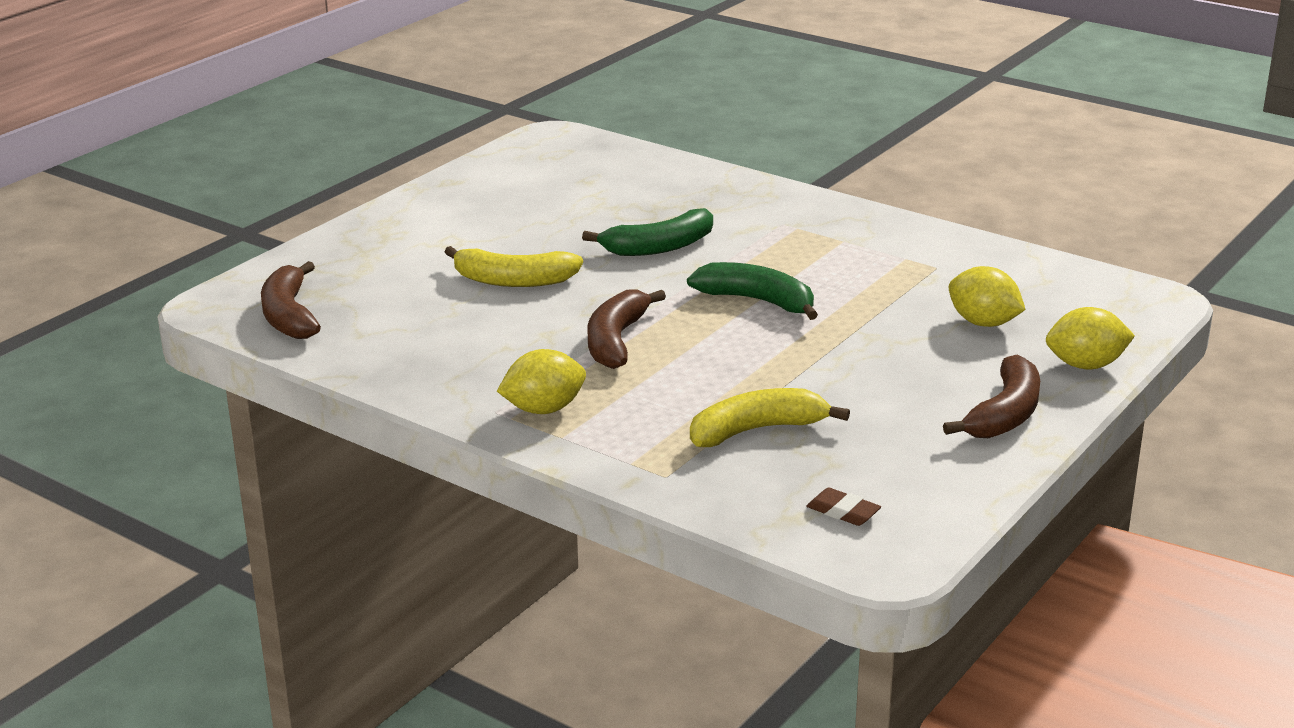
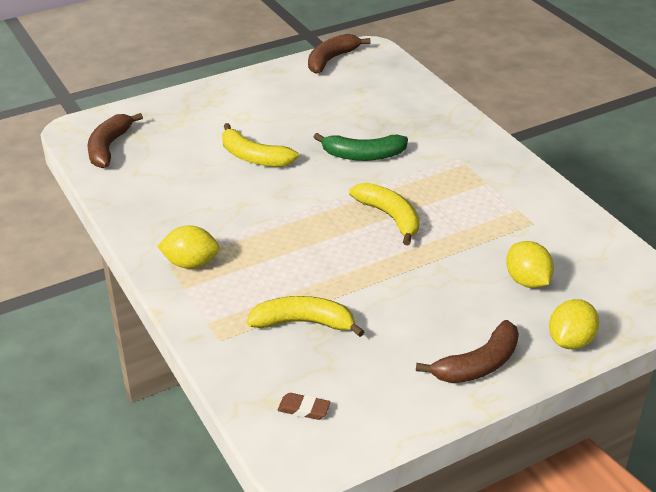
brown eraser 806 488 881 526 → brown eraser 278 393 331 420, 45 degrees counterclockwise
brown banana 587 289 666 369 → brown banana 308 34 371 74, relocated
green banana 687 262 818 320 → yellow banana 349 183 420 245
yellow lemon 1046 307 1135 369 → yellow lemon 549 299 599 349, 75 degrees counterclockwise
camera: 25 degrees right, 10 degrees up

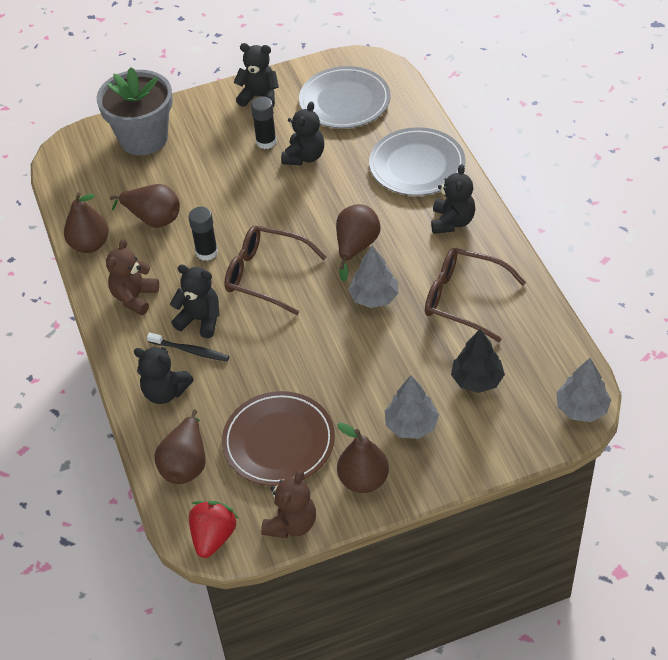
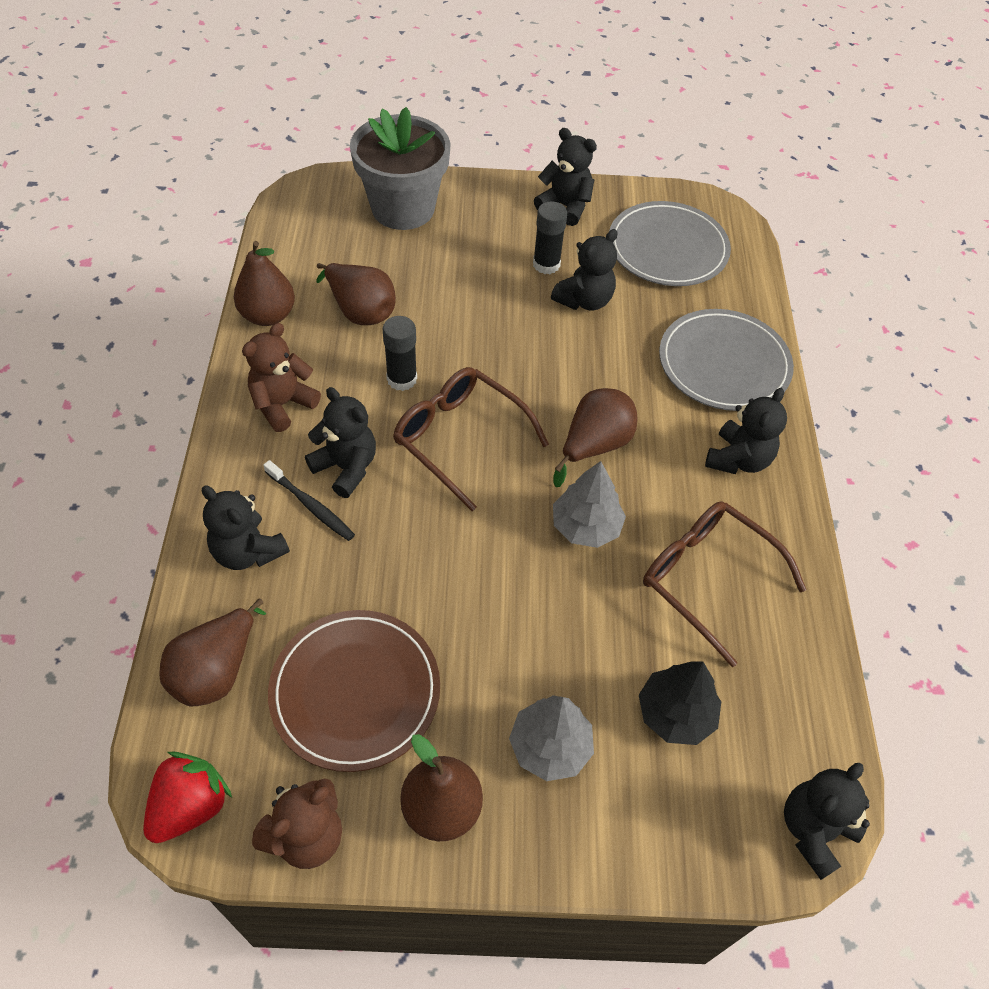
grey tree 556 358 611 422 → black teddy bear 784 763 870 880
camera: 15 degrees right, 5 degrees up

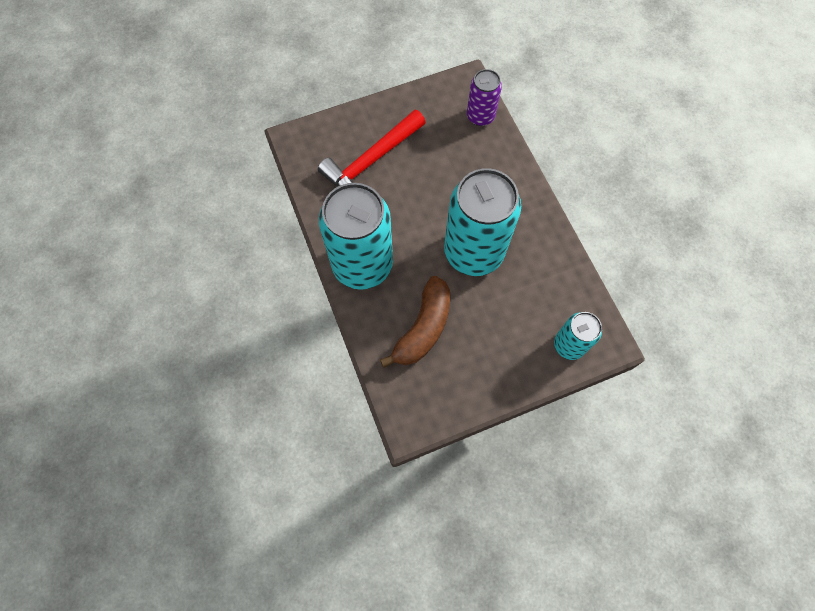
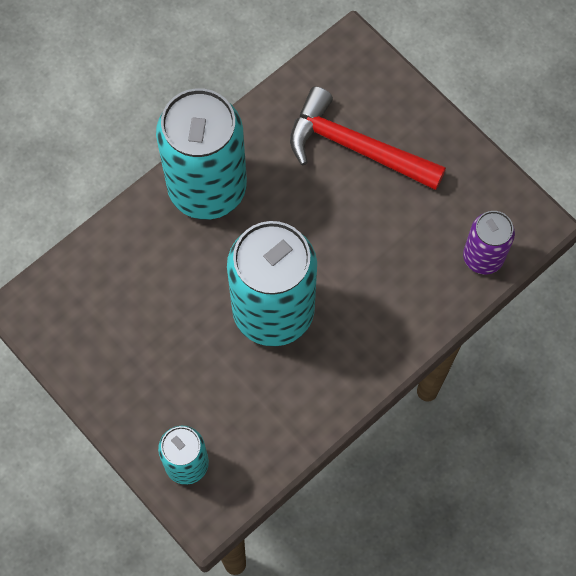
brown banana 380 276 450 368 → -
camera: 70 degrees right, 0 degrees up

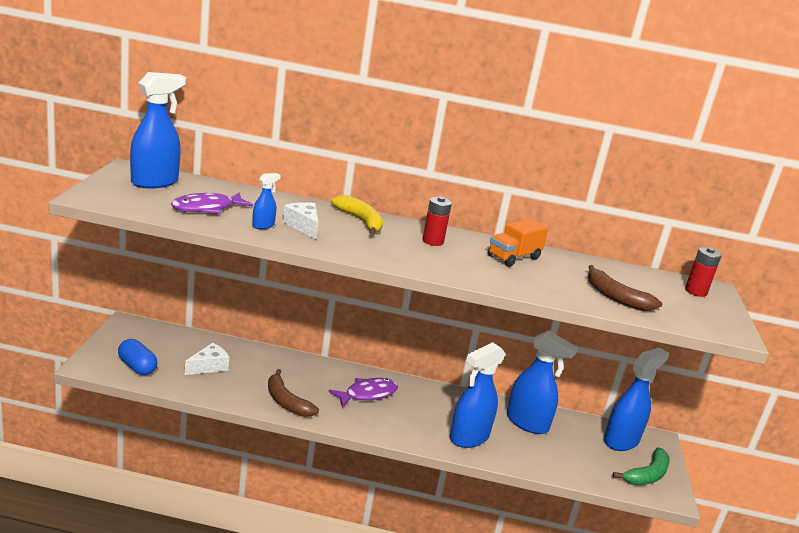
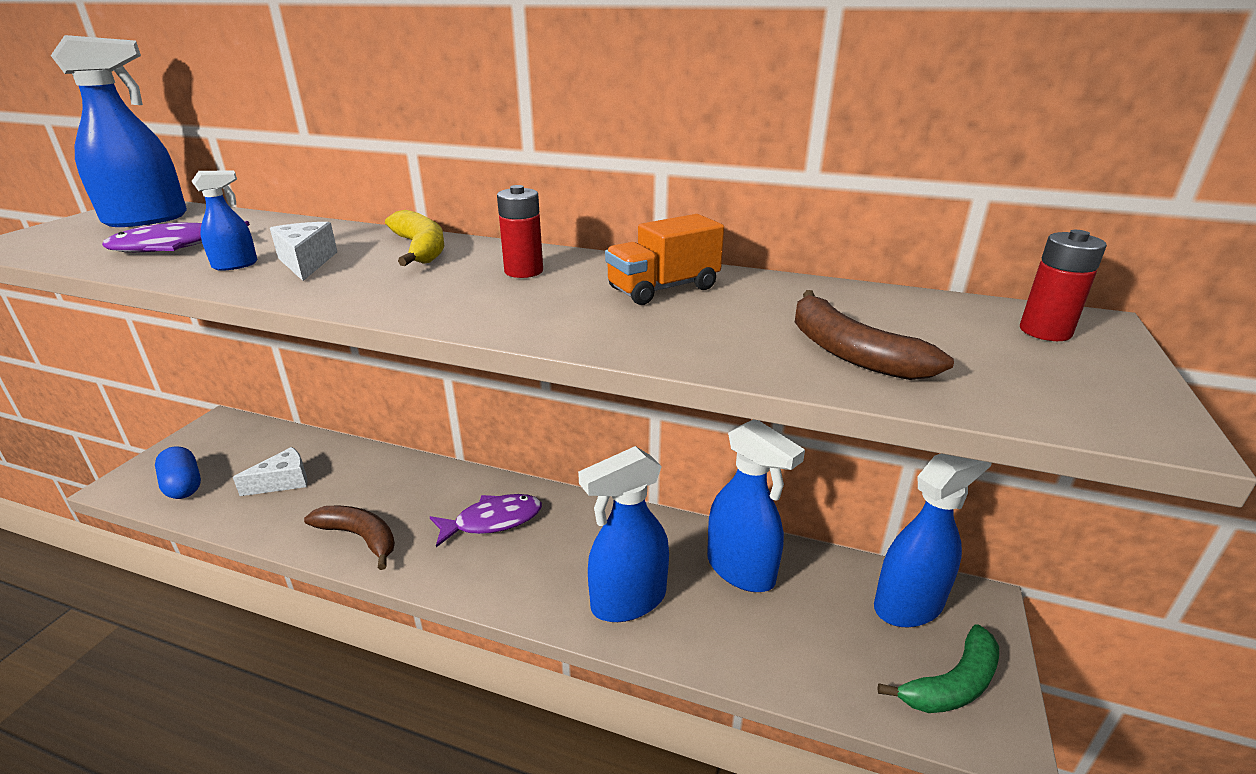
brown banana 268 369 319 417 → brown banana 304 506 395 570, 150 degrees clockwise
camera: 15 degrees right, 5 degrees up

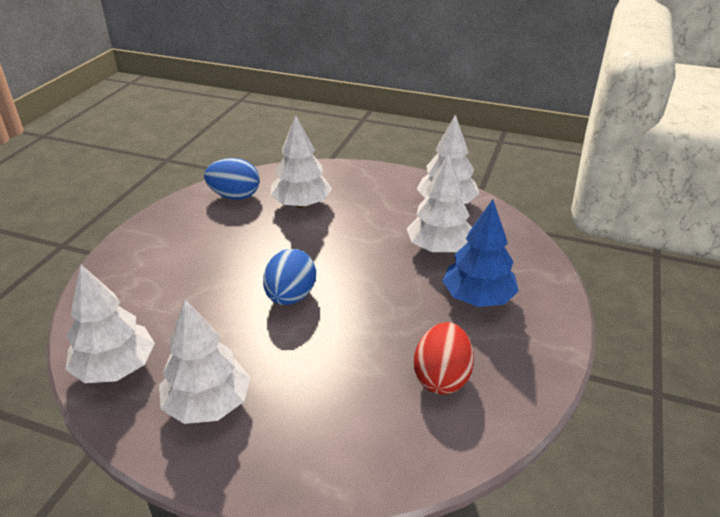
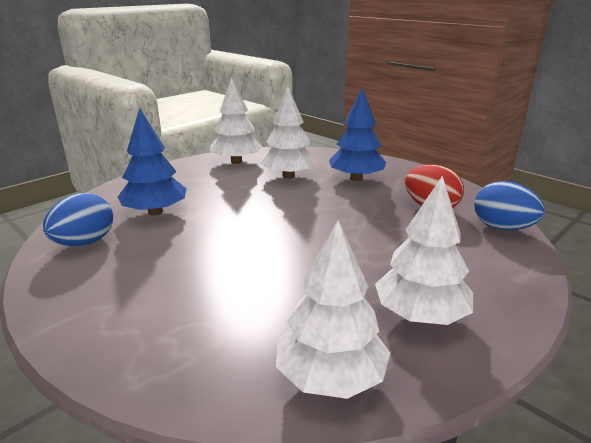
white tree 270 115 332 208 → blue tree 118 108 186 216
blue egg 263 249 316 305 → blue egg 474 181 545 230, relocated
camera: 65 degrees left, 10 degrees down

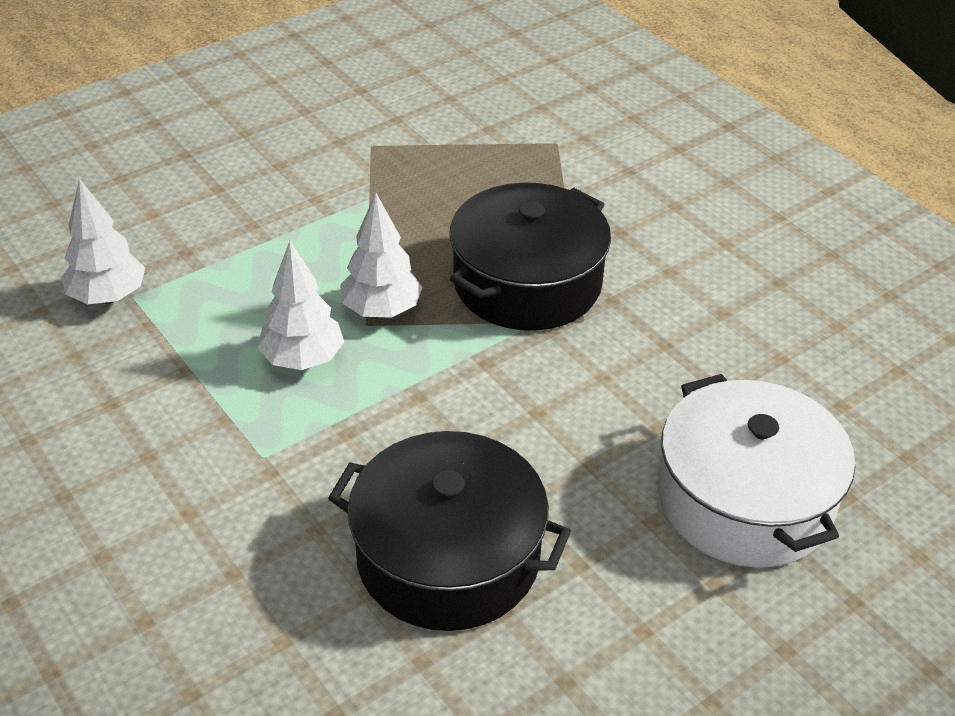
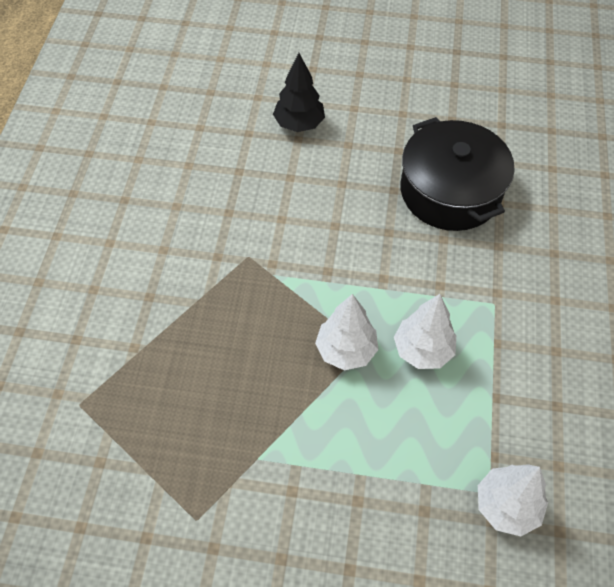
white pot 658 374 855 568 → black tree 273 53 325 132
black pot 449 183 611 331 → -
camera: 135 degrees left, 15 degrees up

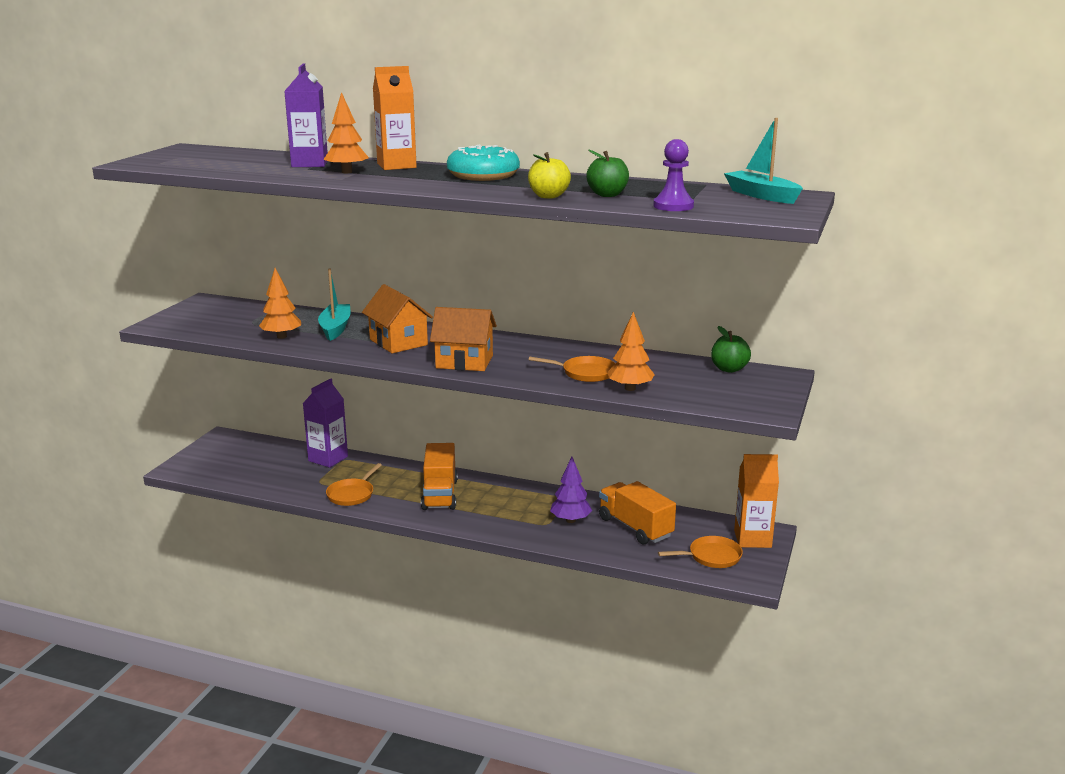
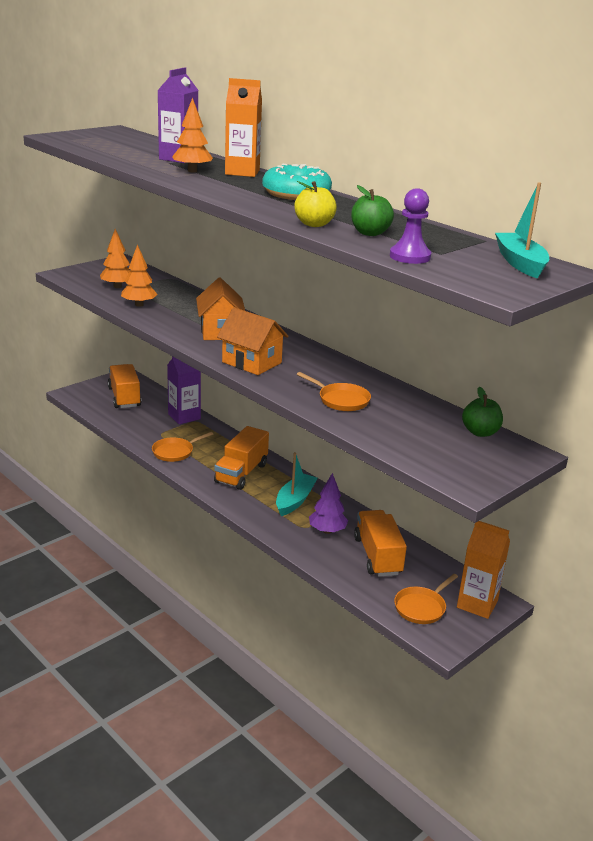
orange tree 607 312 655 391 → orange tree 100 229 130 288, relocated
- → orange truck 108 364 141 408
turquoise boat 318 269 350 341 → turquoise boat 276 452 318 516, relocated
orange pan 658 536 743 568 → orange pan 394 574 458 624, 120 degrees clockwise
camera: 25 degrees right, 5 degrees up

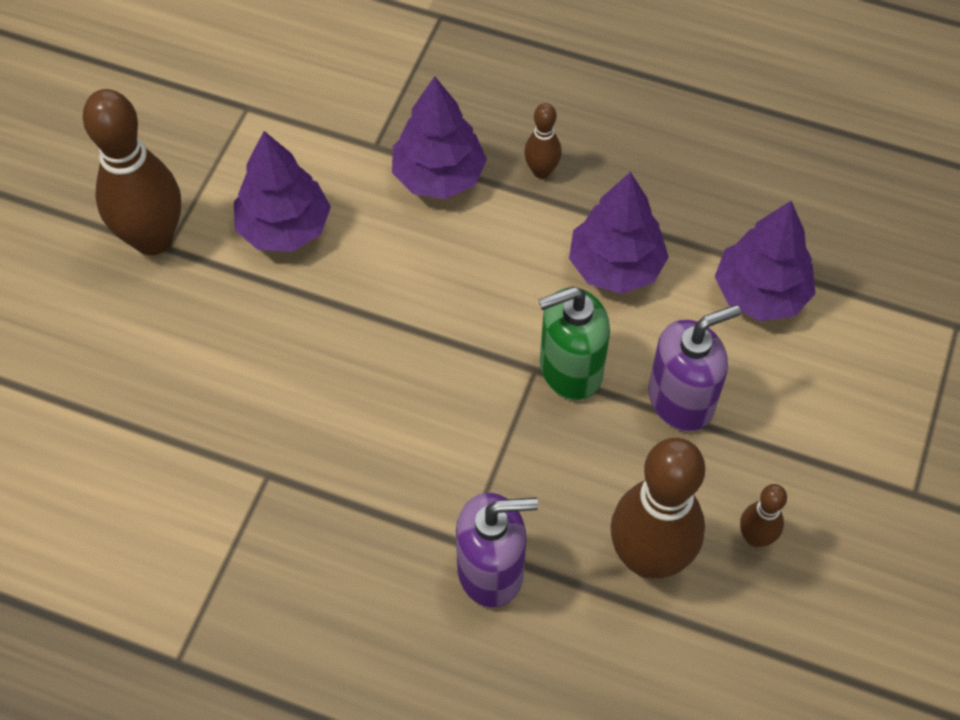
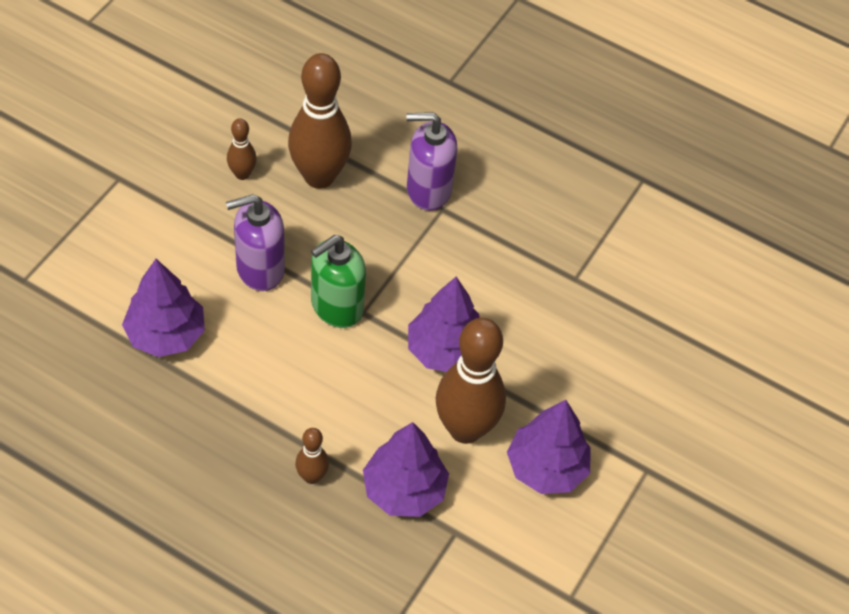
green soap dispenser 538 287 610 400 → green soap dispenser 311 235 366 328, 150 degrees clockwise
purple tree 569 172 669 294 → purple tree 408 277 479 372, relocated
brown bowling pin 82 89 181 255 → brown bowling pin 436 318 506 444, relocated
camera: 175 degrees left, 5 degrees down

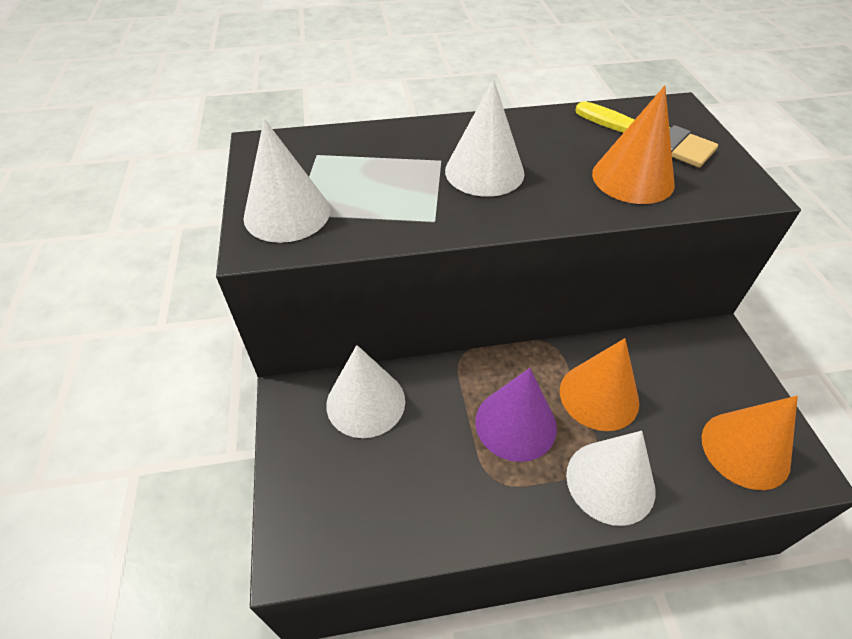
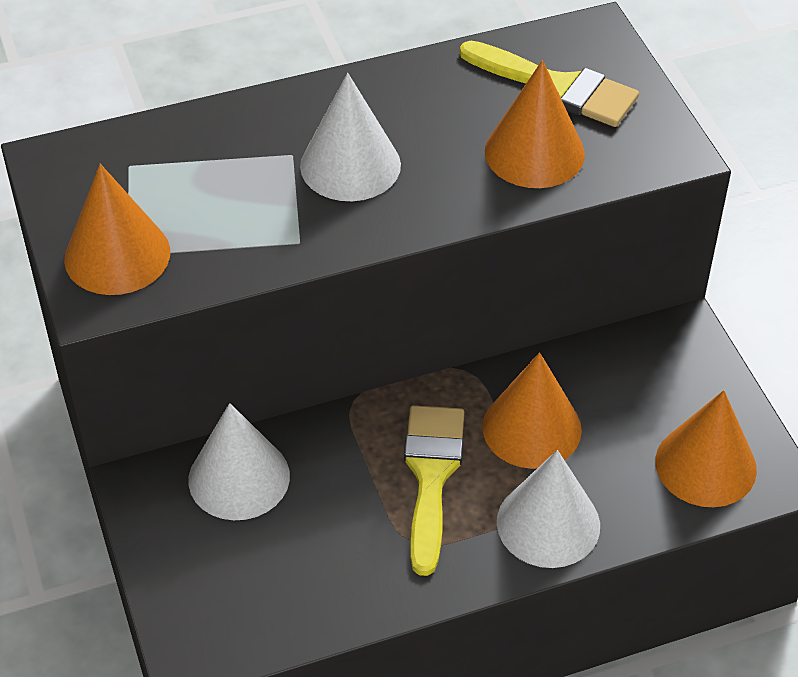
white cone 243 119 330 243 → orange cone 64 164 170 295
purple cone 475 368 557 462 → yellow brush 404 405 464 576
camera: 10 degrees left, 0 degrees up

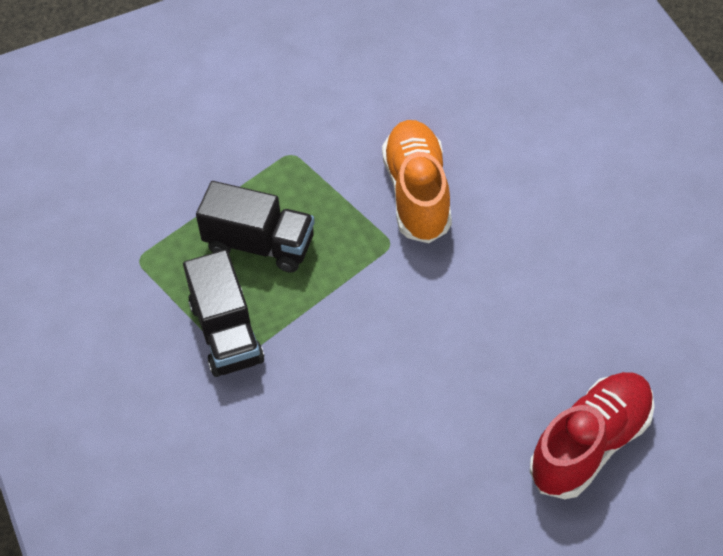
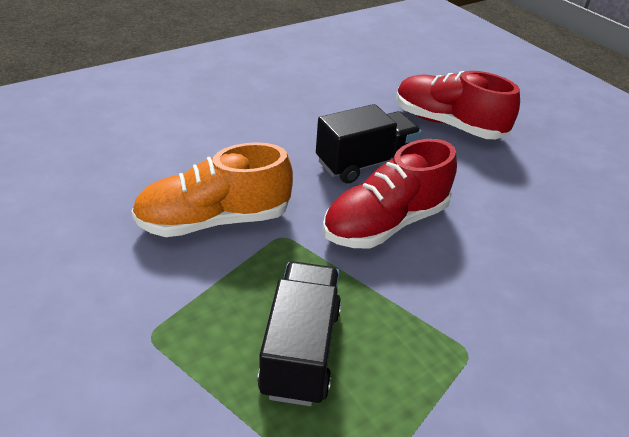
black truck 183 250 264 377 → black truck 316 104 422 184, relocated
- → red shoe 323 139 457 248
camera: 105 degrees left, 15 degrees down

